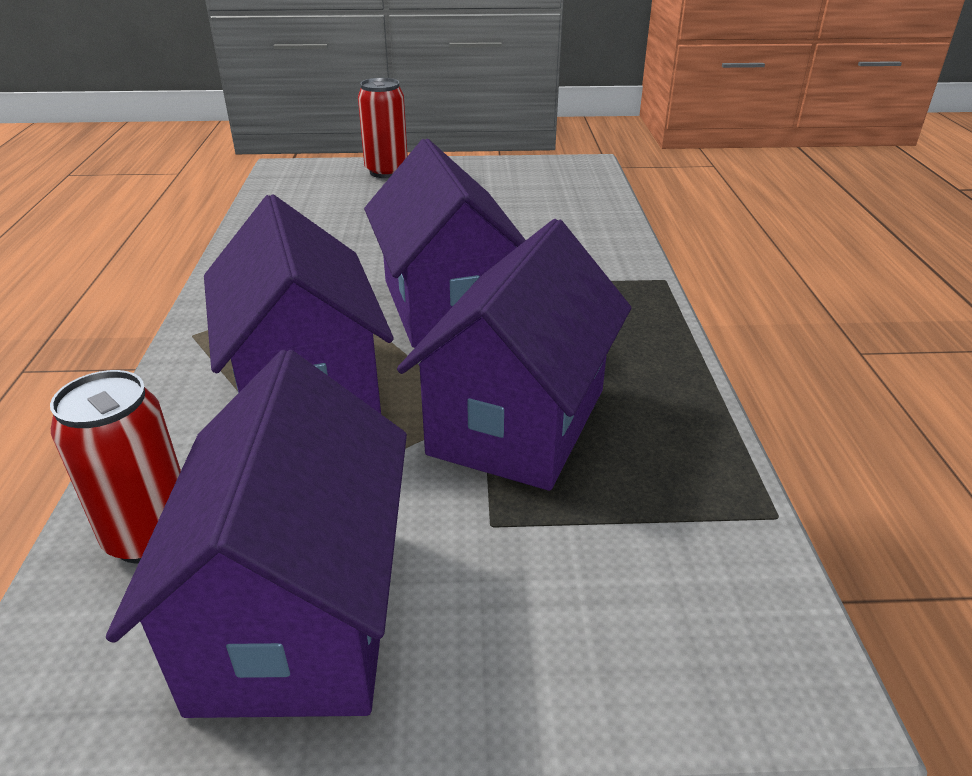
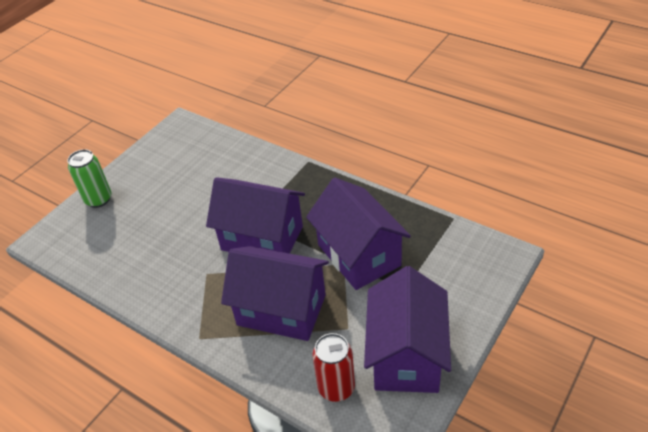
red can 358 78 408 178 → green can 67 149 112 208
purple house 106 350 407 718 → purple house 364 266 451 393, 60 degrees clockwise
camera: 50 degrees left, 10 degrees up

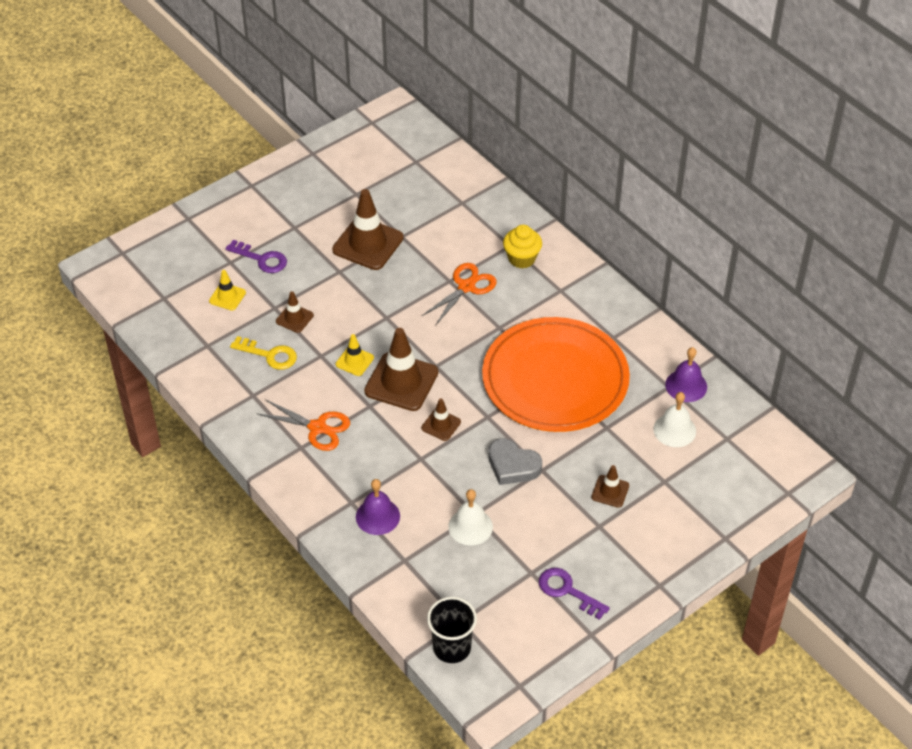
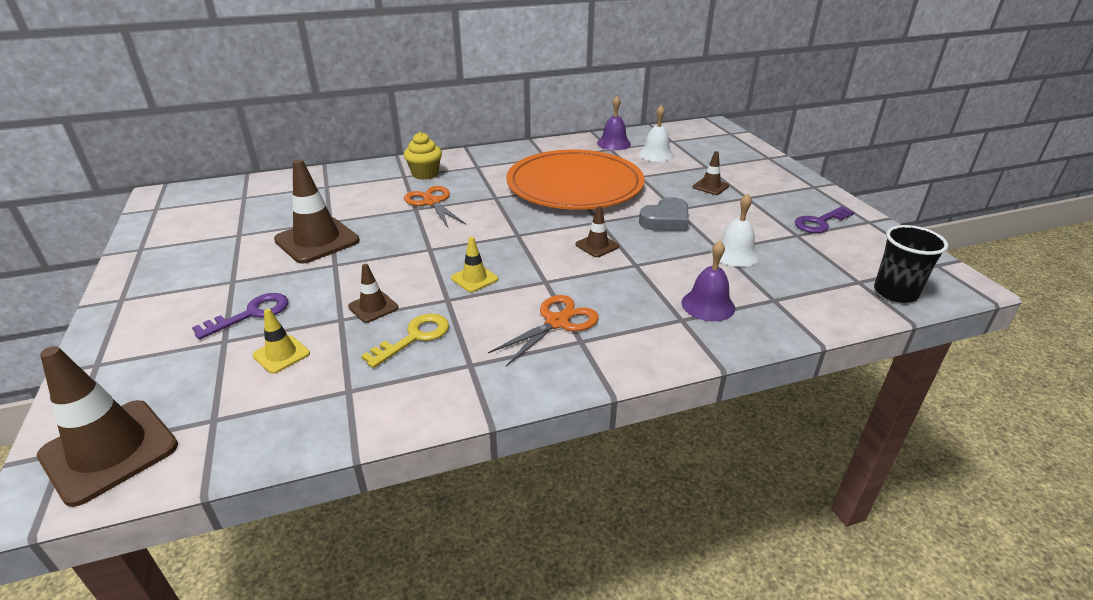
brown traffic cone 364 328 438 411 → brown traffic cone 37 346 178 507, relocated
camera: 70 degrees left, 15 degrees down

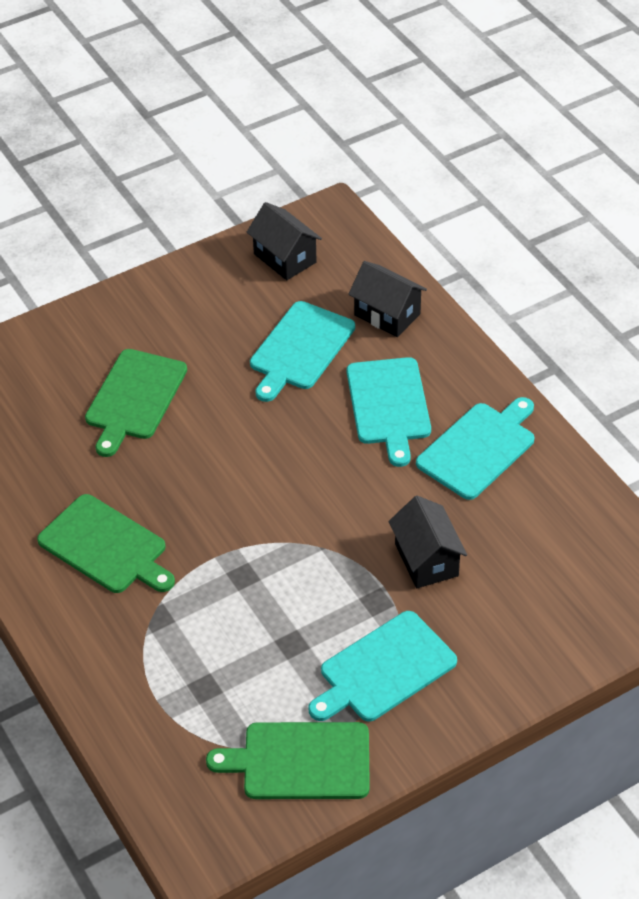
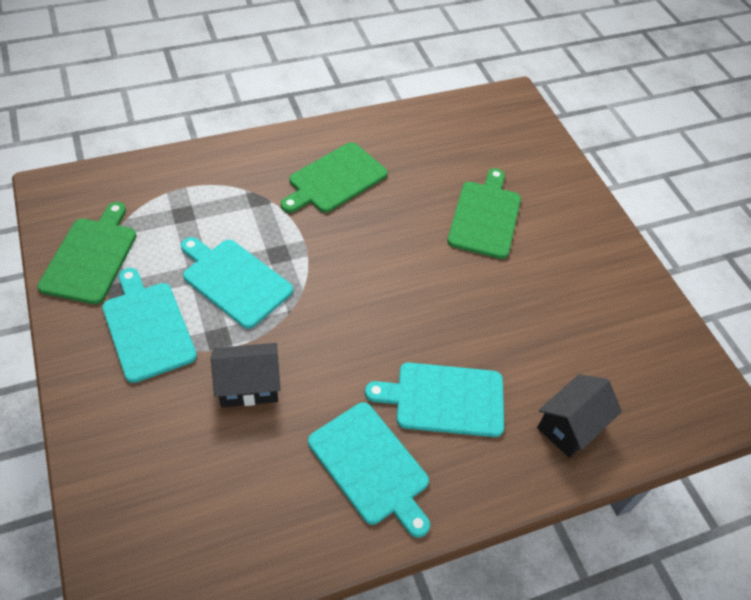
turquoise cutting board 250 301 355 402 → turquoise cutting board 181 237 293 329, relocated
green cutting board 85 349 187 457 → green cutting board 447 168 521 259, 75 degrees clockwise
black house 247 202 322 280 → -
camera: 95 degrees right, 5 degrees up

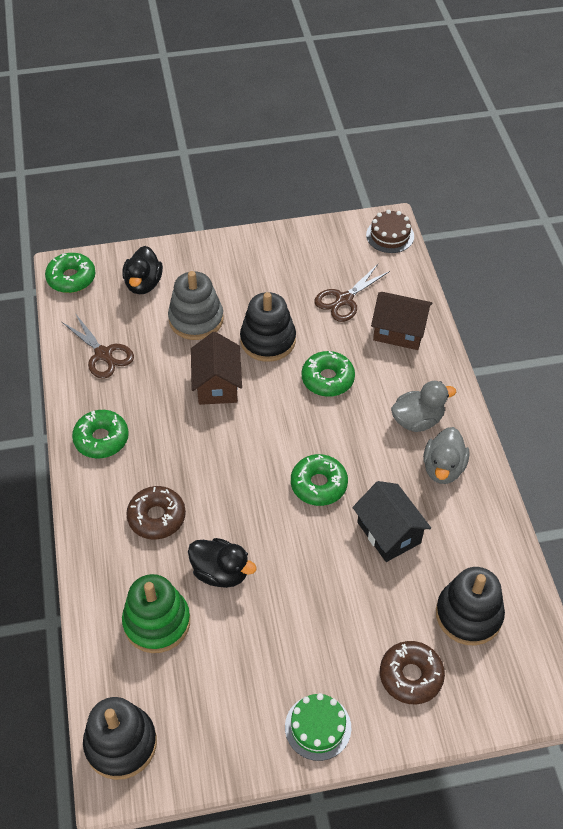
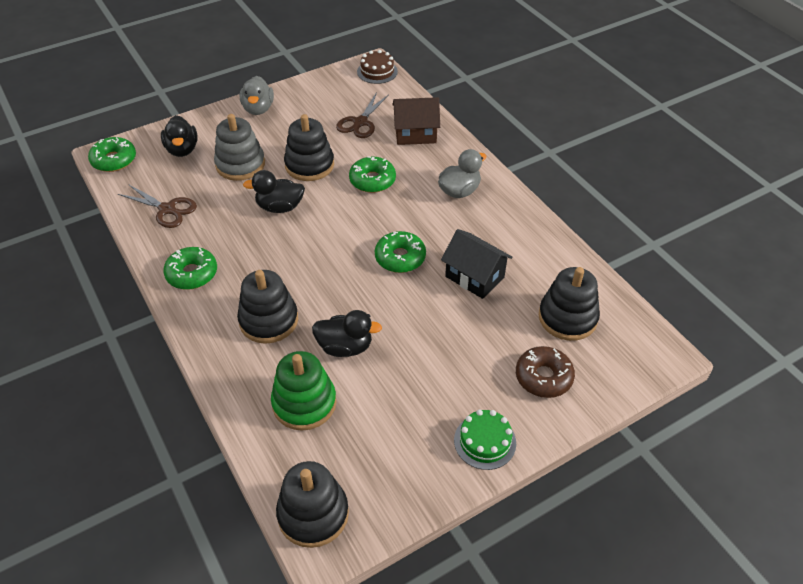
brown donut 126 486 186 540 → black stacking toy 237 270 298 344
grey duck 423 427 470 484 → grey duck 240 76 274 115, relocated
brown house 191 332 242 405 → black duck 243 170 305 213
camera: 20 degrees left, 5 degrees down

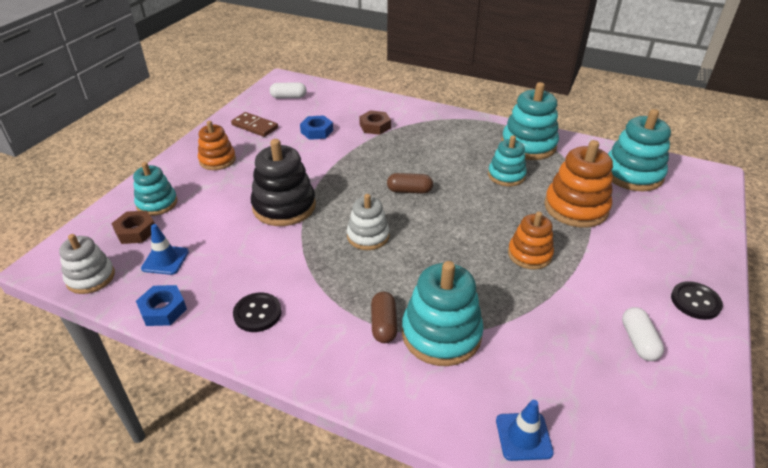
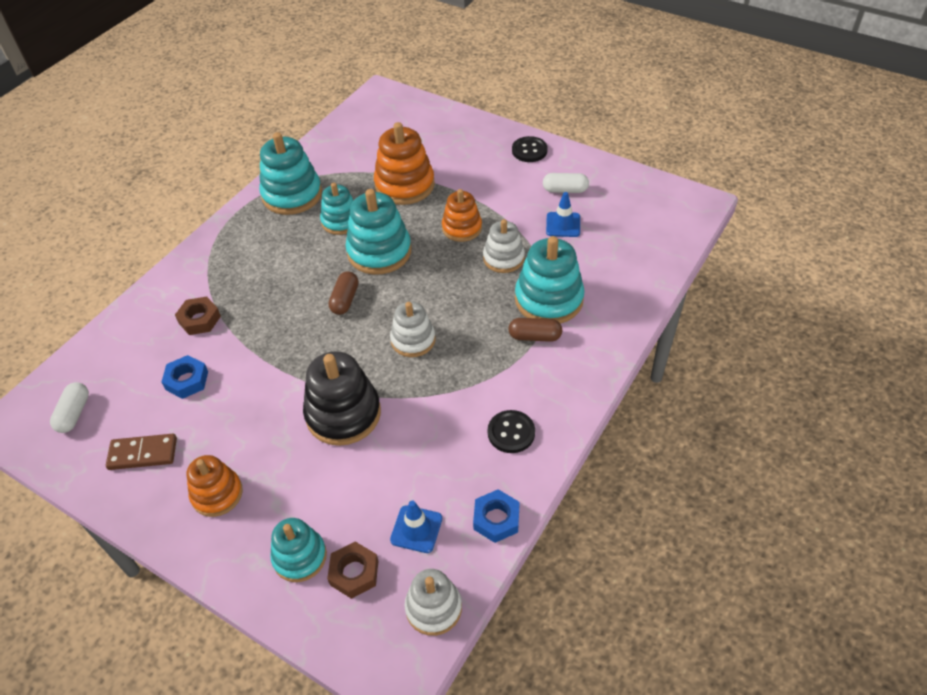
brown domino 231 112 278 137 → brown domino 106 434 177 470, 45 degrees clockwise
turquoise stacking toy 608 109 671 191 → turquoise stacking toy 345 189 411 275, relocated
- → white stacking toy 483 219 525 273
blue traffic cone 496 400 554 461 → blue traffic cone 546 192 580 237, relocated
camera: 80 degrees left, 10 degrees up

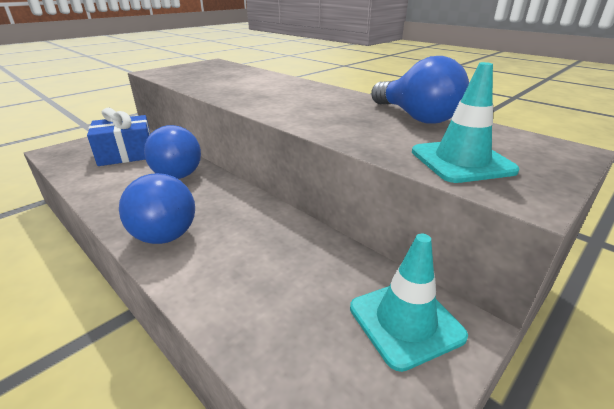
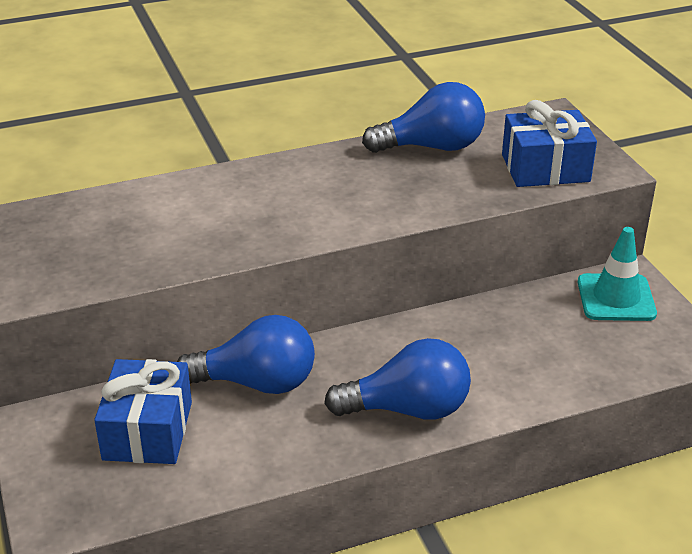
turquoise traffic cone 412 62 519 183 → blue gift 502 100 597 187
camera: 65 degrees left, 5 degrees up

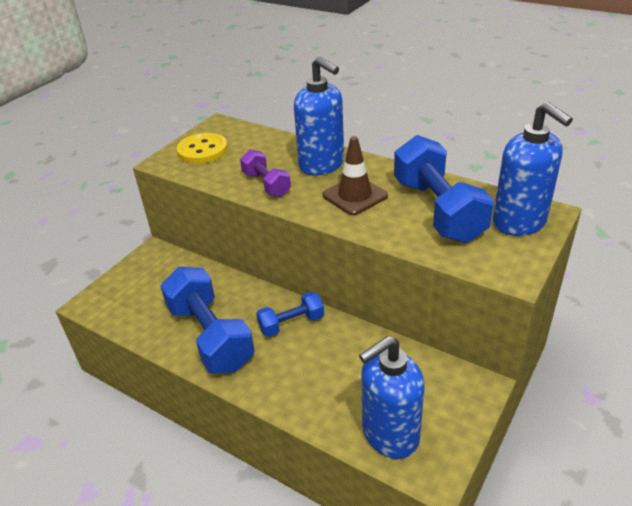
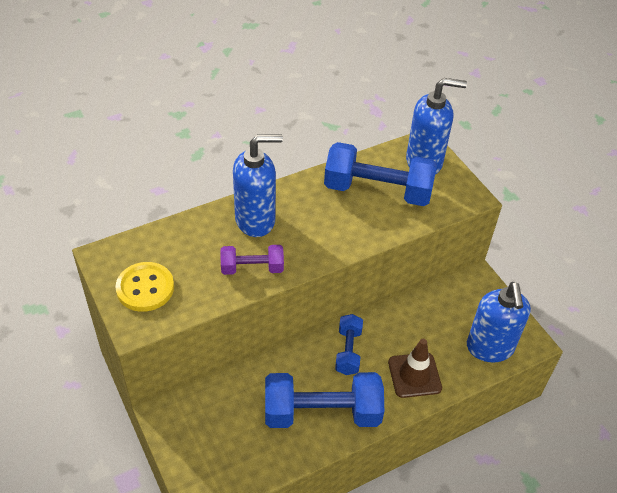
brown traffic cone 323 136 388 215 → brown traffic cone 388 339 442 398, relocated
camera: 65 degrees left, 10 degrees up

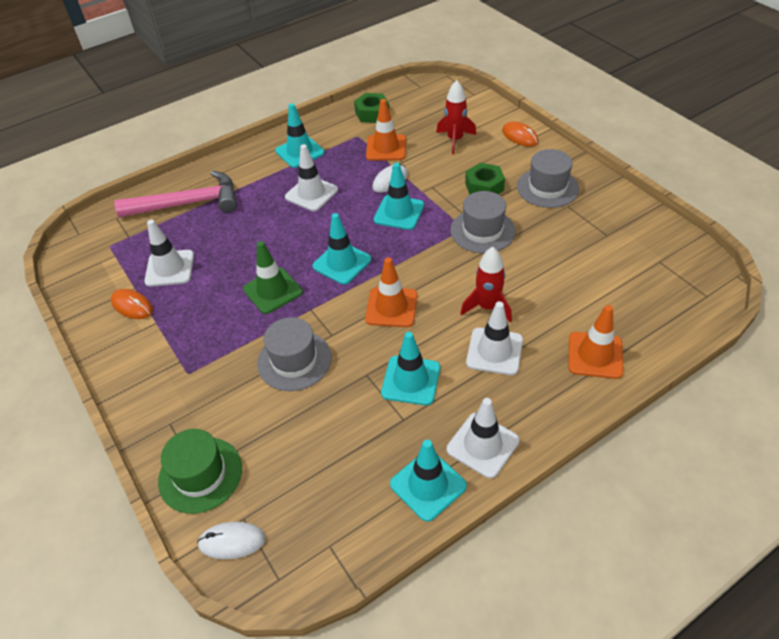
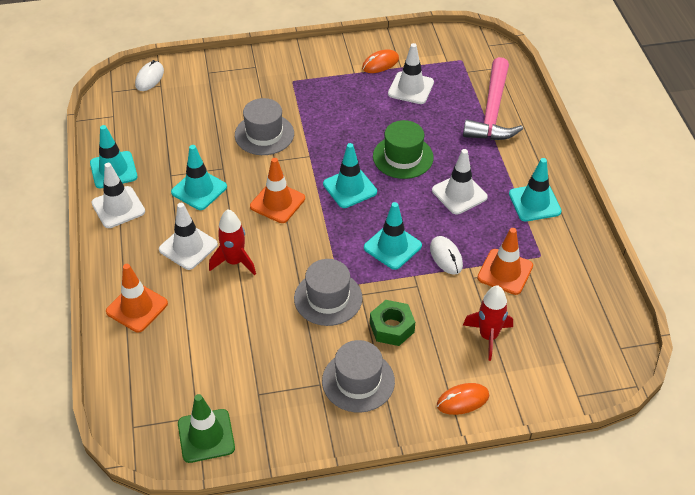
green traffic cone 243 241 303 314 → green traffic cone 178 394 235 463, relocated
green hat 158 429 242 514 → green hat 373 120 434 179, relocated
green nut 354 93 389 123 → -
camera: 110 degrees right, 0 degrees up

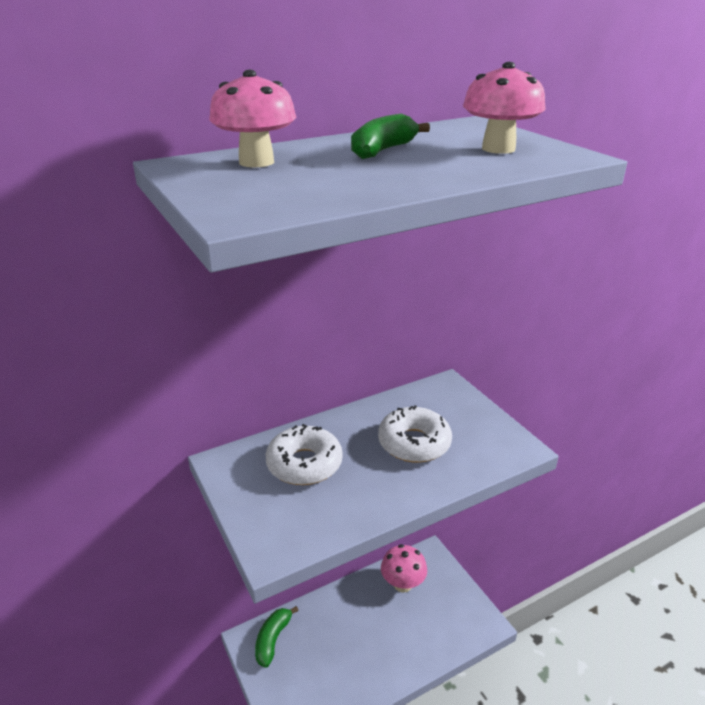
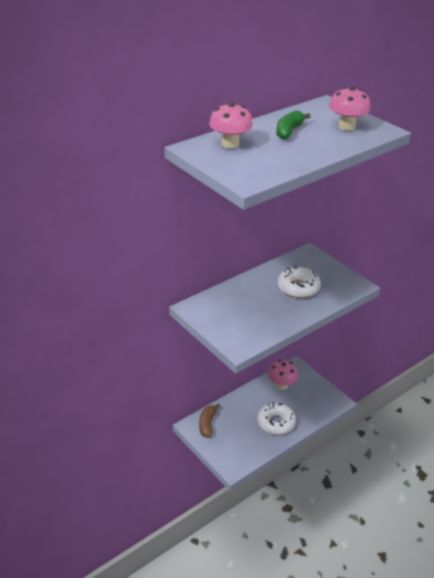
green banana 255 606 299 668 → brown banana 199 404 220 438
white donut 266 424 343 485 → white donut 257 402 296 435, relocated
camera: 10 degrees left, 5 degrees up

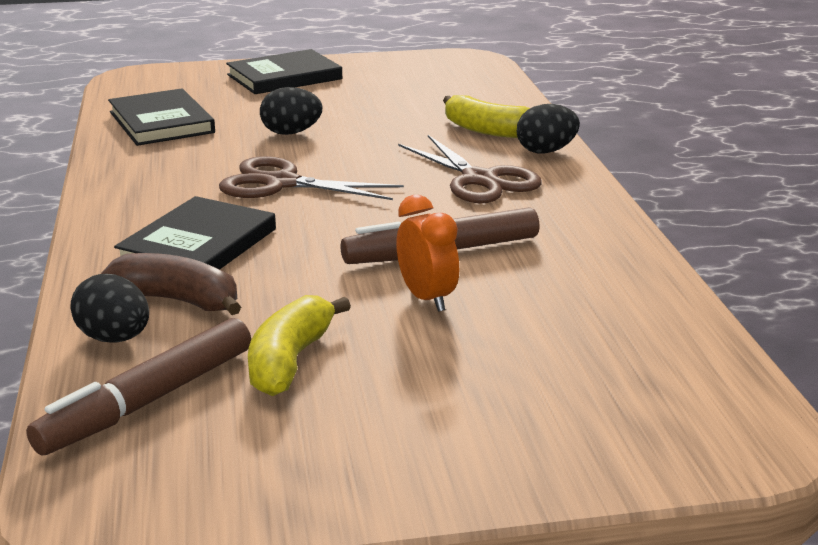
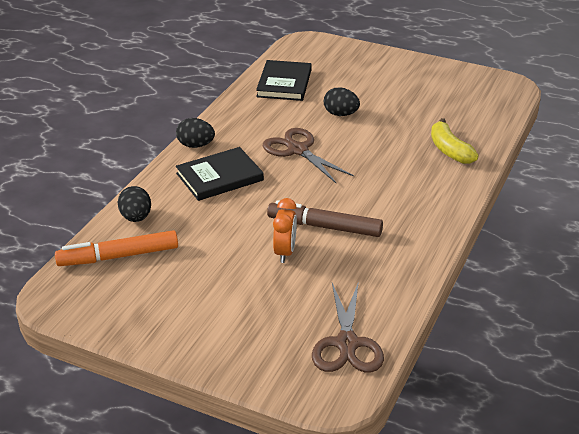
brown marker 26 318 251 455 → orange marker 55 230 178 266
black egg 517 104 580 153 → black egg 176 118 215 148, relocated
brown scissors 398 135 542 203 → brown scissors 312 281 384 373, relocated
brown banana 101 253 241 315 → -
black book 226 49 342 94 → -
yellow banana 248 295 351 396 → -
camera: 35 degrees right, 10 degrees up

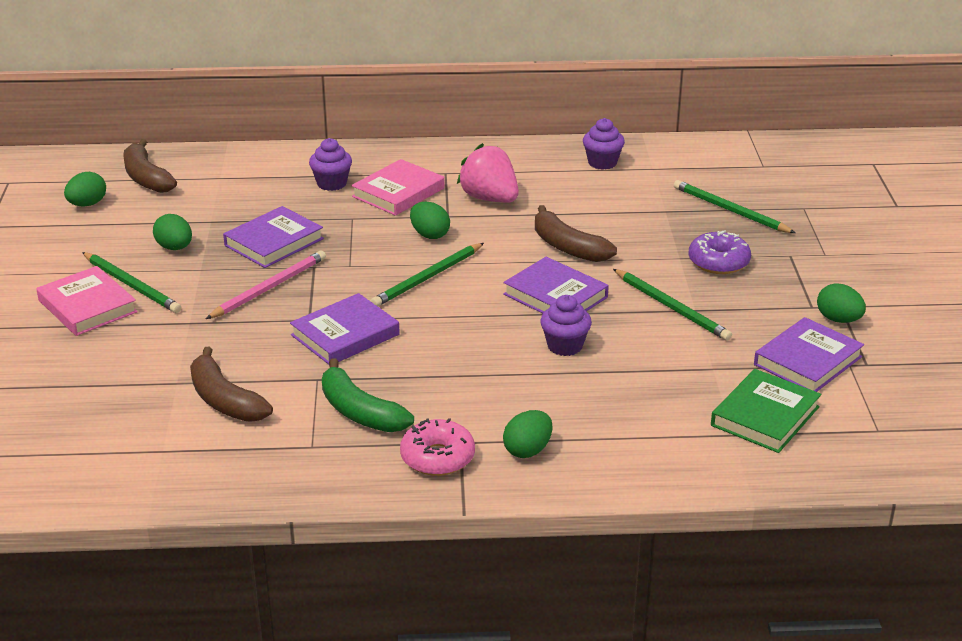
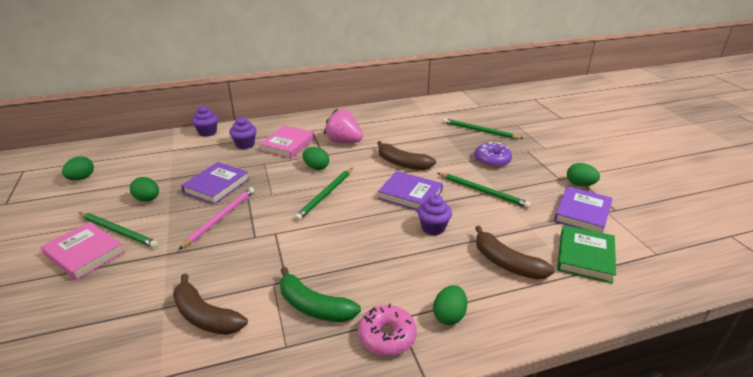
purple cupcake 583 118 625 170 → purple cupcake 192 105 218 137, relocated
brown banana 123 139 177 193 → brown banana 475 226 555 279, relocated
purple book 290 293 400 365 → -
camera: 15 degrees left, 0 degrees up

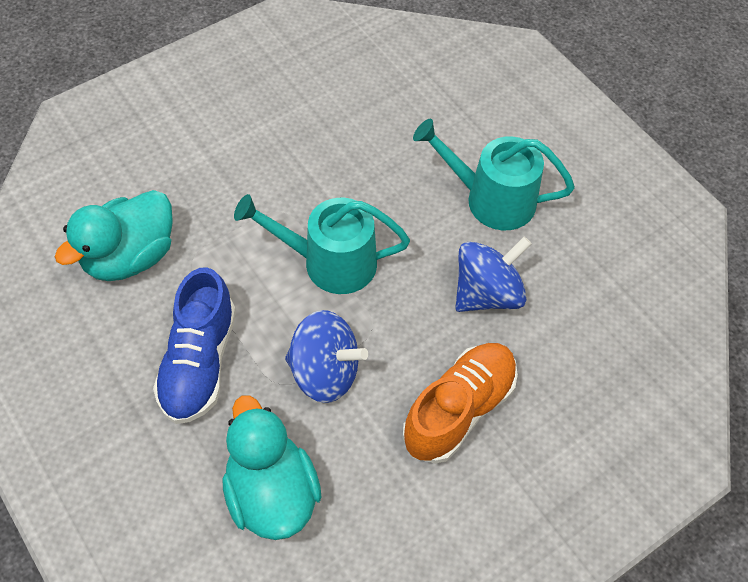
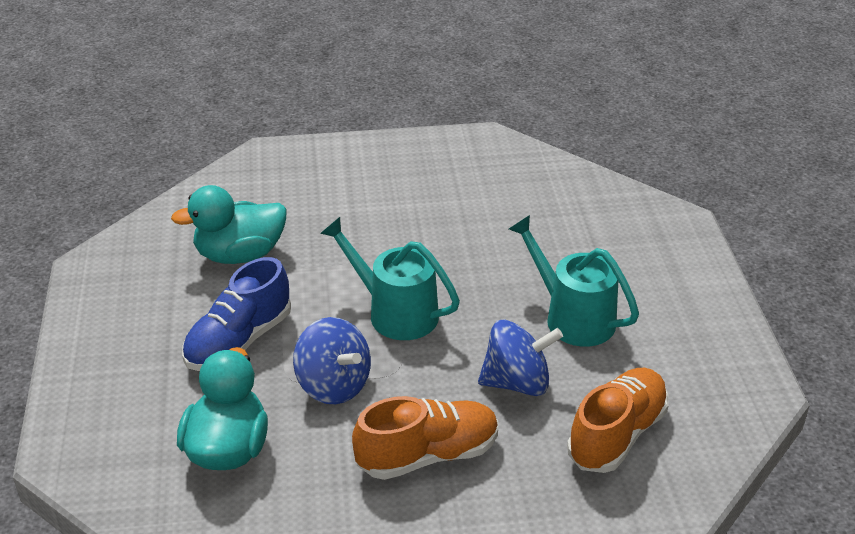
- → orange shoe 567 368 669 473
camera: 30 degrees right, 20 degrees down

